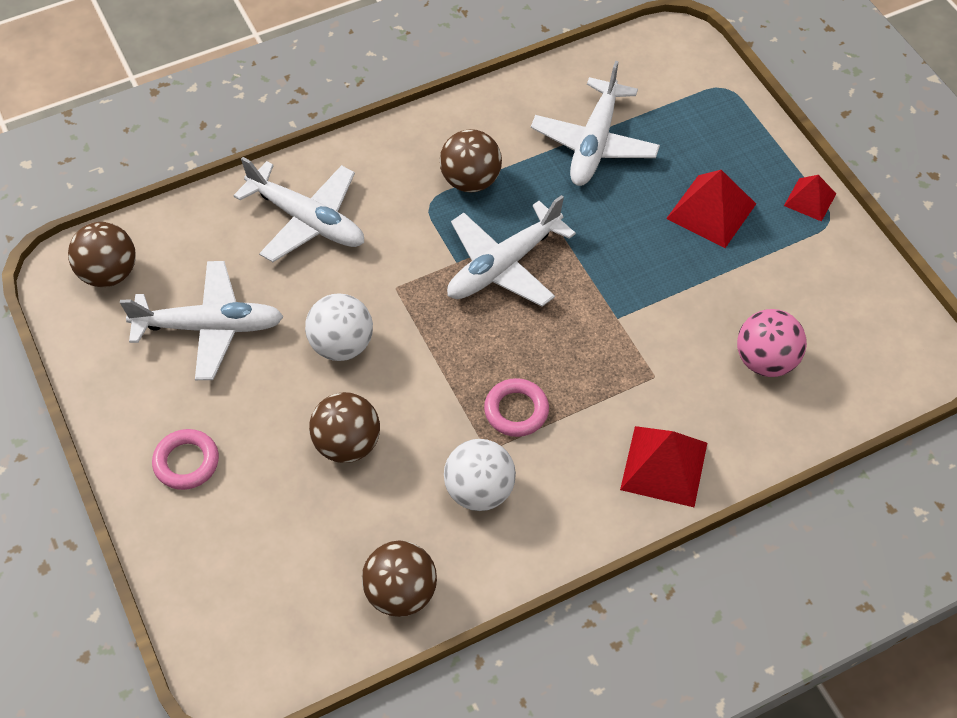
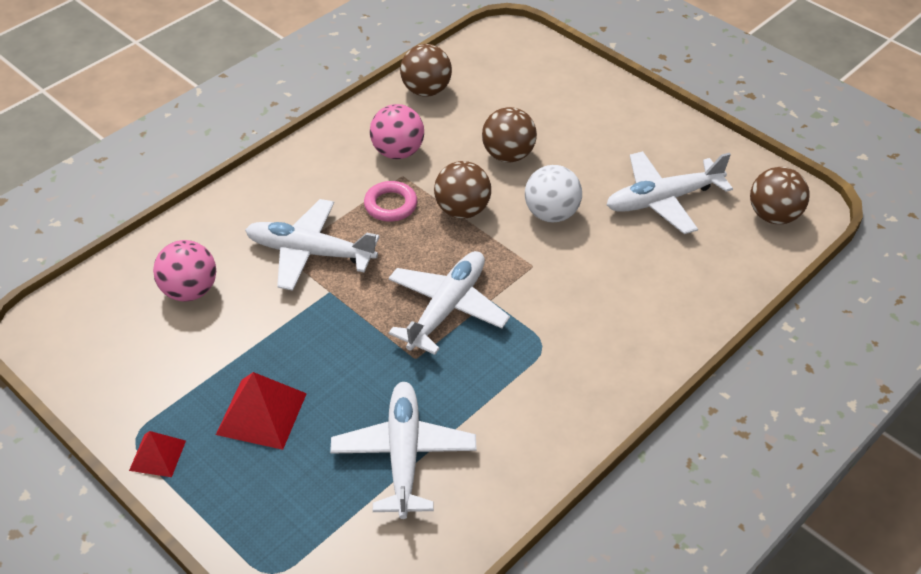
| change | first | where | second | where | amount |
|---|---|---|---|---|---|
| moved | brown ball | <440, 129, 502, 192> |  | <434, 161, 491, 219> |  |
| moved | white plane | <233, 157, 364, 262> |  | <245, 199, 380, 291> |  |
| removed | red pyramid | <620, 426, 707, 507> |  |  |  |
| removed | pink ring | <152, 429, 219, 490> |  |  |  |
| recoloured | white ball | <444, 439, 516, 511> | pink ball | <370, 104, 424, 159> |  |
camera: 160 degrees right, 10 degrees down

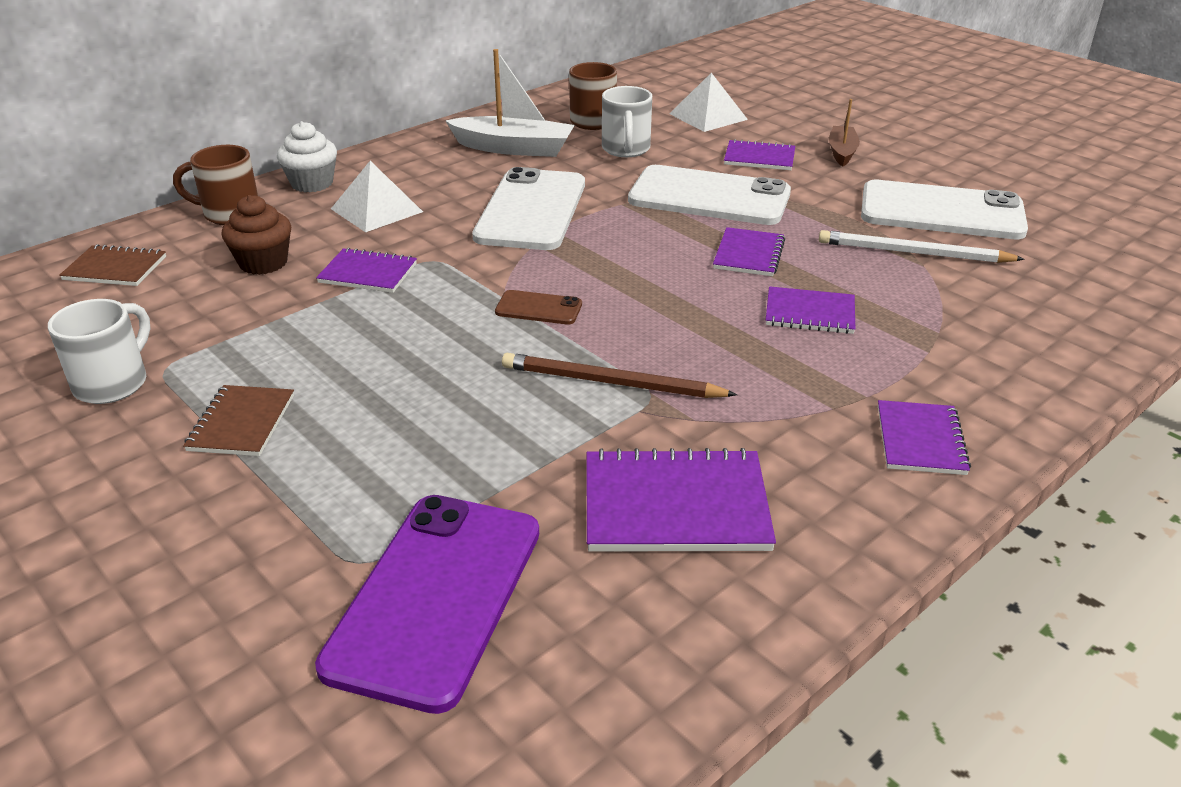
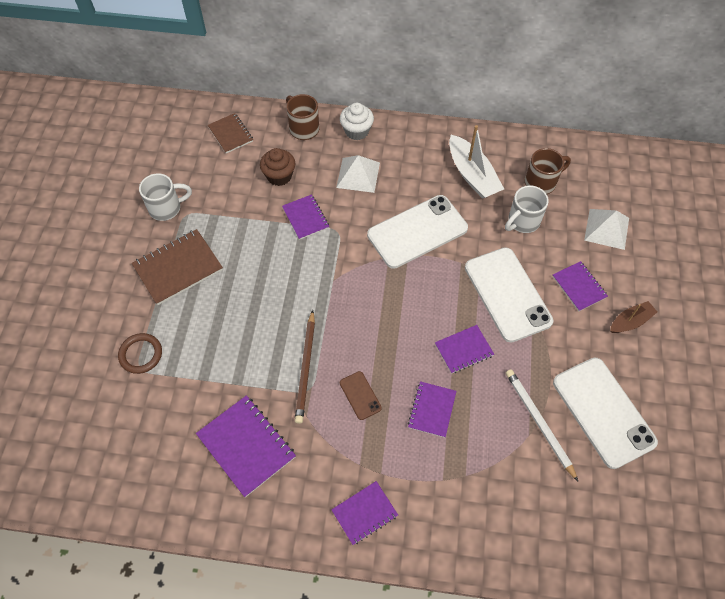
| change | first | where | second | where | amount |
|---|---|---|---|---|---|
| turned | purple notebook | <766, 286, 855, 334> |  | <408, 381, 456, 438> | 45 degrees clockwise |
| moved | brown phone | <495, 290, 582, 325> |  | <340, 371, 382, 420> |  |
| turned | brown pencil | <502, 353, 737, 398> |  | <295, 310, 315, 424> | 150 degrees counterclockwise |
| resized | brown notebook | <183, 385, 294, 456> |  | <132, 229, 223, 305> | x1.62 |
| removed | purple phone | <315, 495, 539, 714> |  |  |  |
| added |  |  | brown ring | <118, 333, 162, 374> |  |
camera: 50 degrees right, 25 degrees up

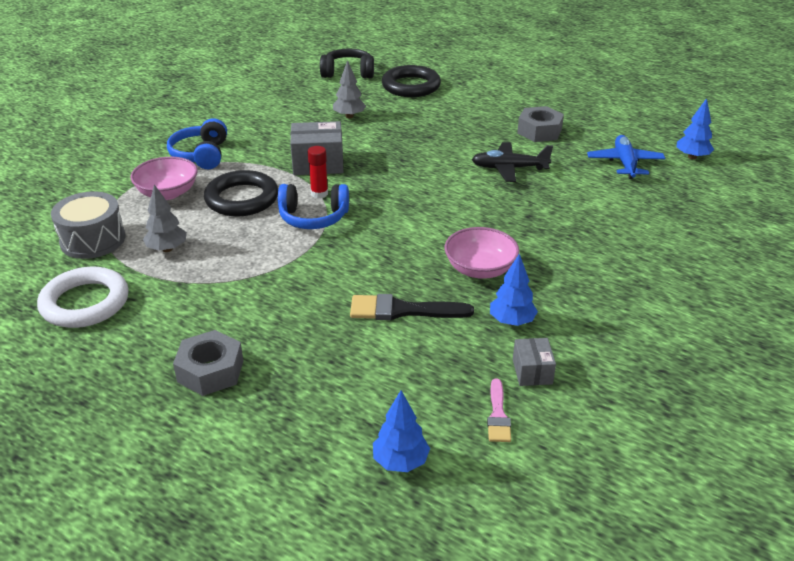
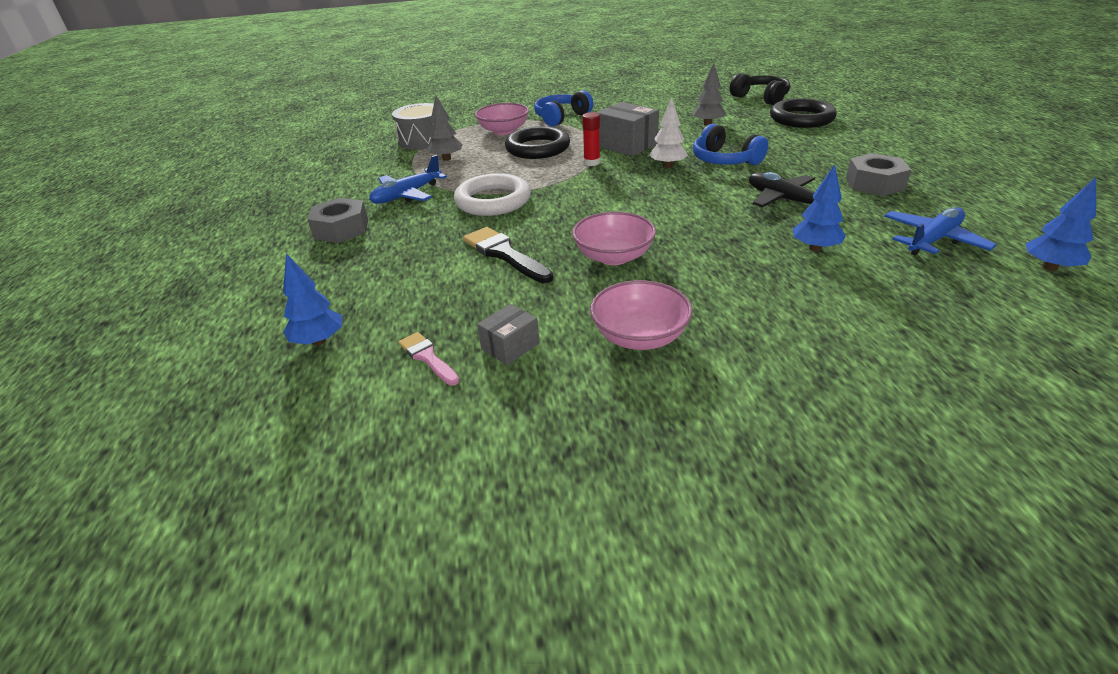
| change | first | where | second | where | amount |
|---|---|---|---|---|---|
| moved | blue headphones | <278, 184, 349, 229> |  | <693, 124, 768, 165> |  |
| moved | blue tree | <490, 253, 538, 326> |  | <793, 164, 846, 252> |  |
| moved | white ring | <37, 267, 129, 328> |  | <454, 173, 531, 216> |  |
| turned | pink brush | <487, 378, 511, 442> |  | <398, 332, 460, 386> | 90 degrees clockwise |
| added |  |  | white tree | <649, 97, 688, 168> |  |
| added |  |  | blue plane | <369, 155, 447, 204> |  |
| added |  |  | pink bowl | <590, 280, 693, 350> |  |
camera: 50 degrees right, 0 degrees up

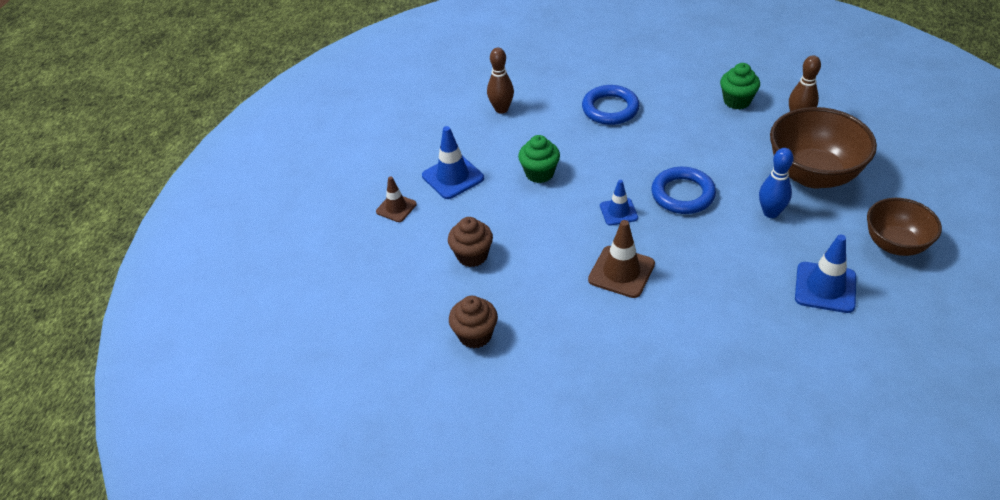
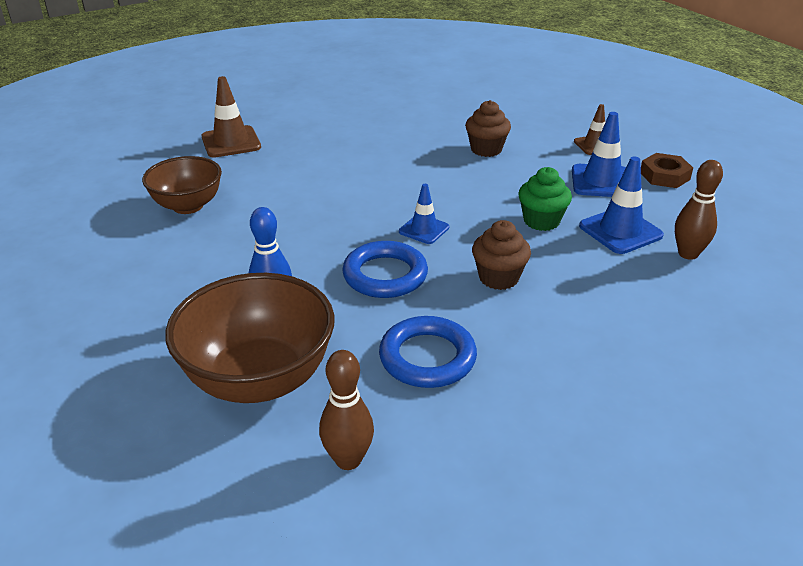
| change | first | where | second | where | amount |
|---|---|---|---|---|---|
| removed | green cupcake | <720, 63, 760, 109> |  |  |  |
| moved | blue ring | <582, 85, 639, 125> |  | <379, 316, 477, 388> |  |
| moved | brown bowl | <867, 198, 942, 256> |  | <142, 156, 222, 214> |  |
| moved | brown traffic cone | <588, 220, 655, 298> |  | <202, 76, 261, 157> |  |
| moved | blue traffic cone | <795, 235, 856, 313> |  | <579, 156, 664, 254> |  |
| moved | brown cupcake | <449, 296, 498, 349> |  | <472, 220, 531, 290> |  |
| added |  |  | brown nut | <641, 153, 693, 188> |  |
camera: 130 degrees right, 10 degrees down

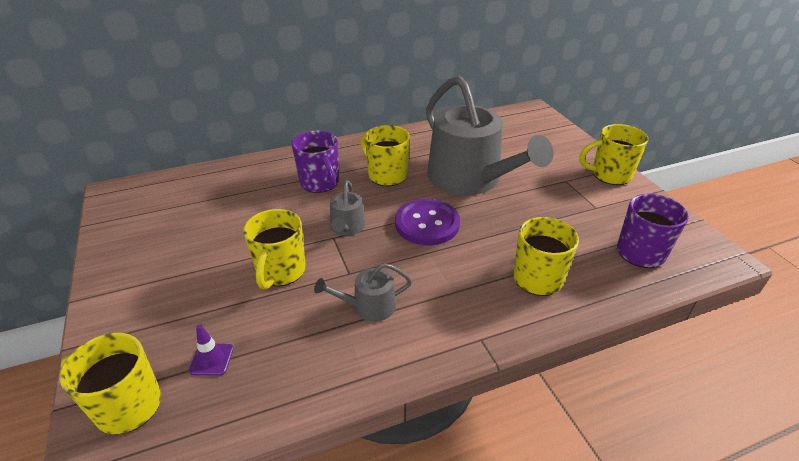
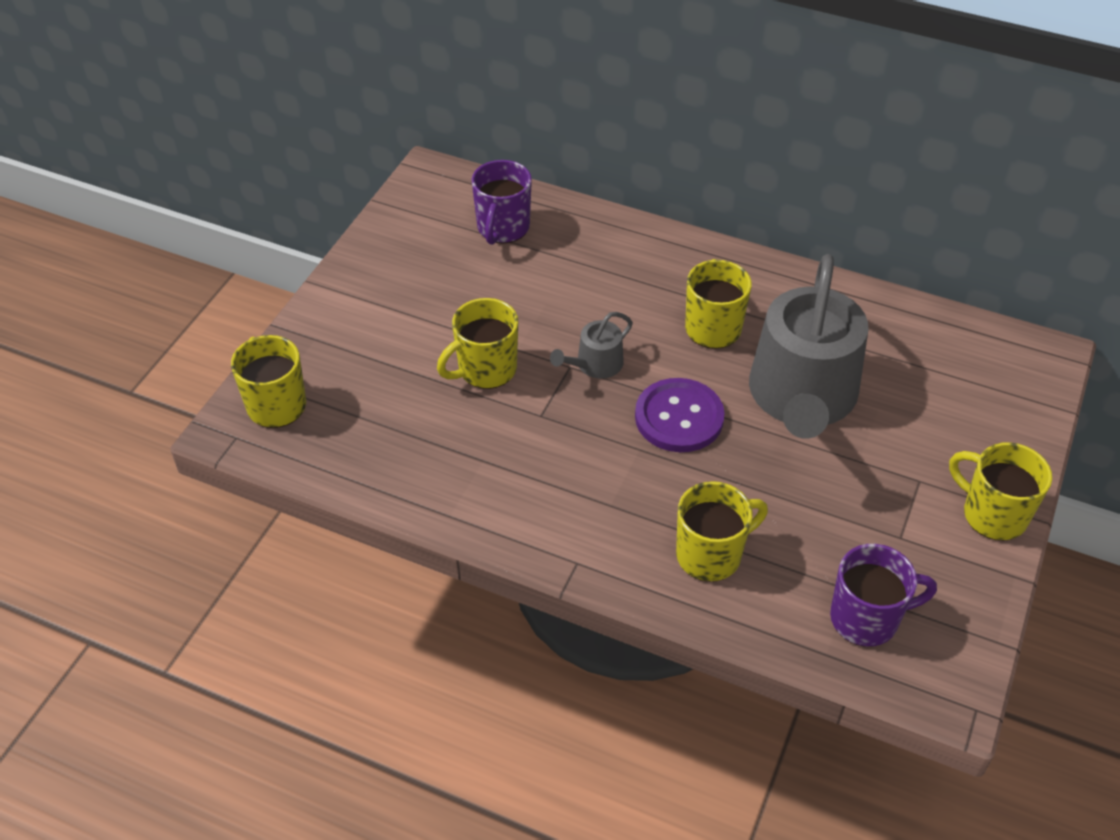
| change | first | where | second | where | amount |
|---|---|---|---|---|---|
| moved | purple mug | <292, 131, 339, 193> |  | <472, 160, 532, 245> |  |
| removed | grey watering can | <314, 263, 412, 322> |  |  |  |
| removed | purple traffic cone | <189, 325, 234, 376> |  |  |  |
camera: 45 degrees right, 10 degrees up

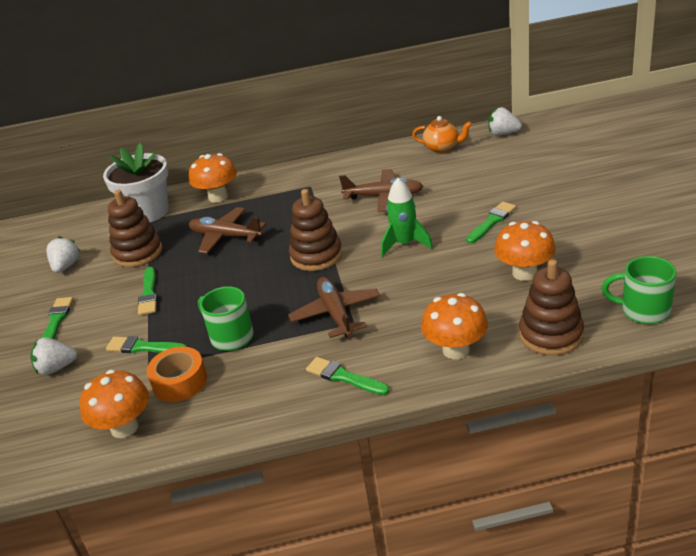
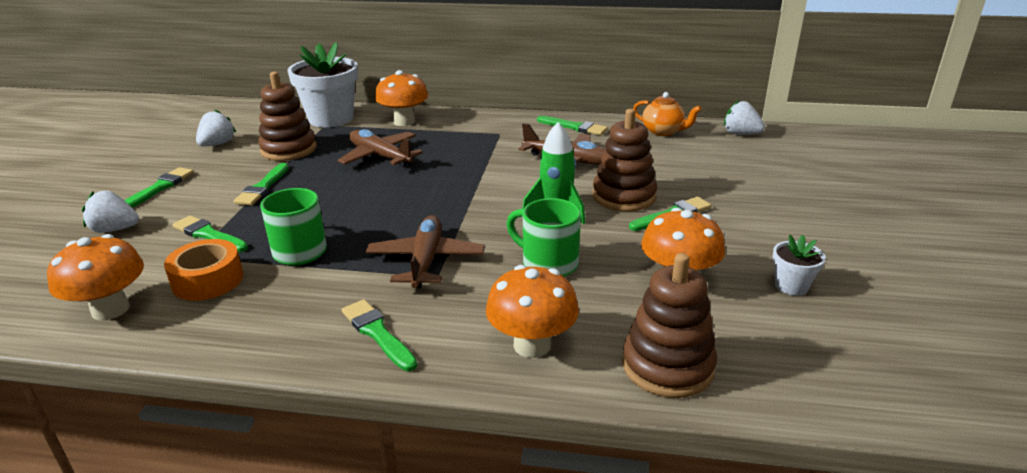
| change | first | where | second | where | amount |
|---|---|---|---|---|---|
| moved | brown stacking toy | <289, 189, 342, 271> |  | <592, 109, 657, 211> |  |
| moved | green mug | <601, 256, 676, 324> |  | <507, 198, 581, 277> |  |
| added |  |  | green brush | <537, 116, 608, 135> |  |
| added |  |  | white flower pot | <773, 235, 826, 296> |  |
camera: 15 degrees right, 5 degrees down

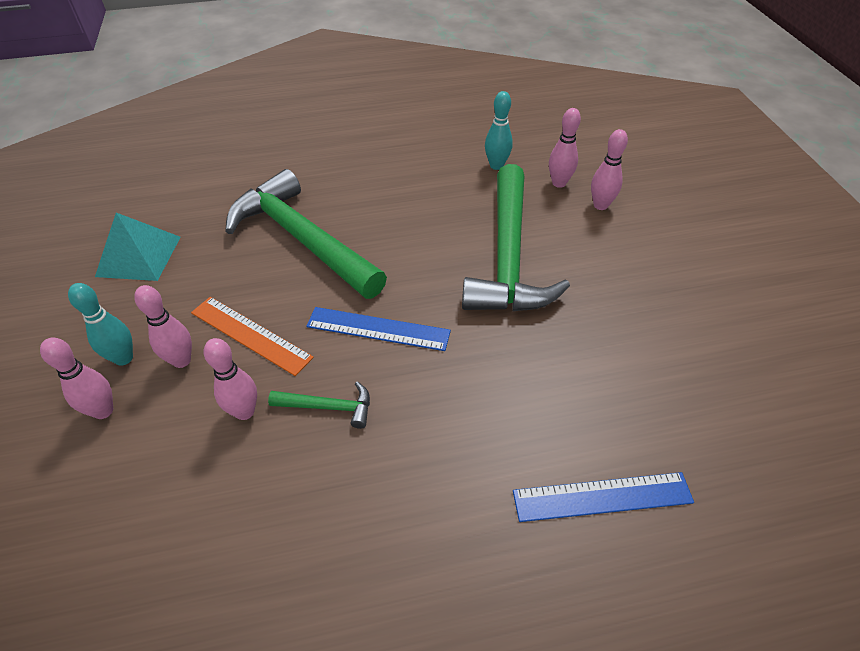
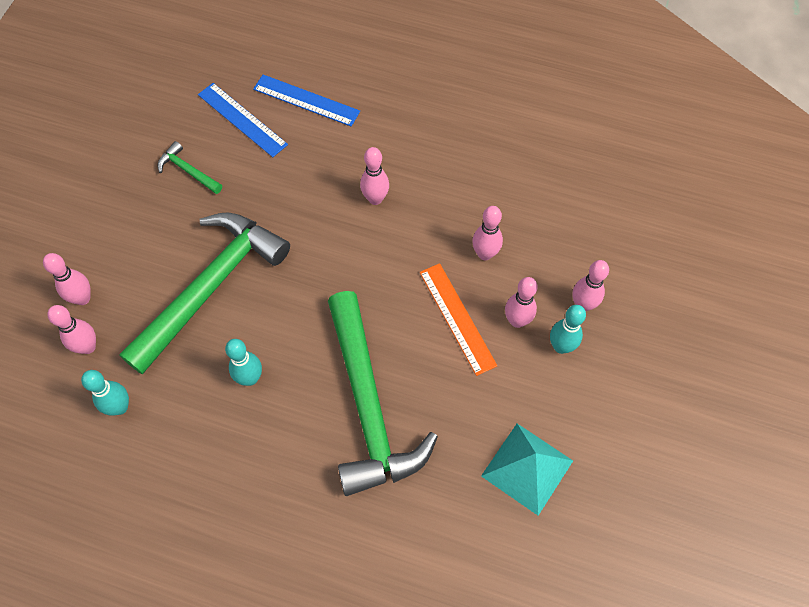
| change | first | where | second | where | amount |
|---|---|---|---|---|---|
| moved | blue ruler | <306, 307, 451, 351> |  | <198, 83, 288, 157> |  |
| moved | green hammer | <268, 382, 370, 429> |  | <158, 141, 222, 194> |  |
| added |  |  | pink bowling pin | <360, 147, 389, 205> |  |
| added |  |  | turquoise bowling pin | <225, 339, 262, 386> |  |
camera: 150 degrees left, 15 degrees up

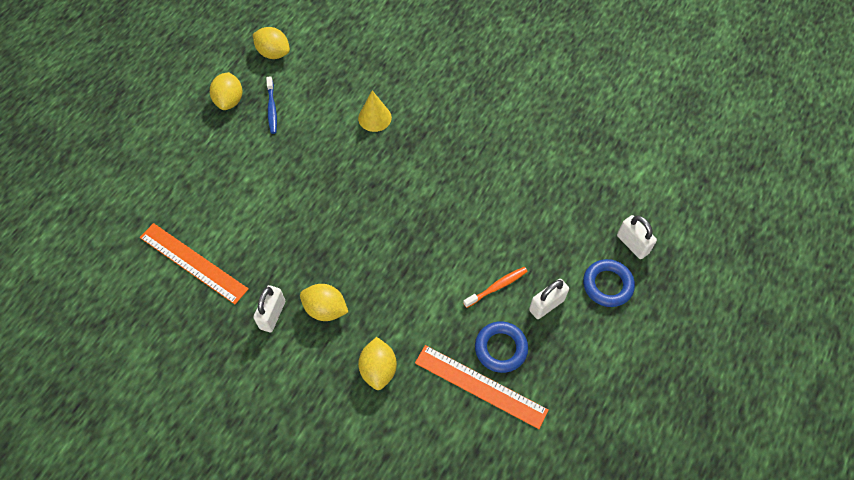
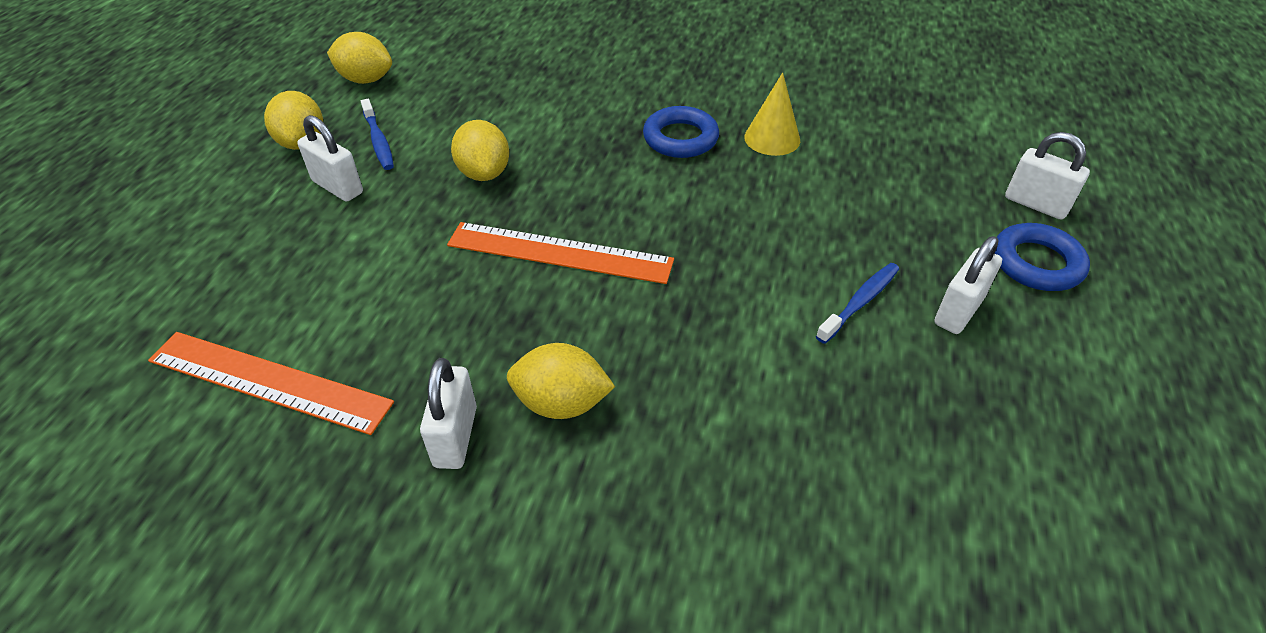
| change | first | where | second | where | amount |
|---|---|---|---|---|---|
| moved | yellow cone | <358, 90, 392, 132> |  | <744, 72, 800, 156> |  |
| recoloured | orange toothbrush | <463, 267, 528, 308> | blue toothbrush | <816, 263, 899, 344> |  |
| moved | blue ring | <475, 321, 528, 373> |  | <643, 106, 719, 158> |  |
| moved | yellow lemon | <358, 337, 397, 390> |  | <451, 120, 509, 181> |  |
| moved | orange ruler | <415, 345, 548, 429> |  | <447, 222, 674, 284> |  |
| added |  |  | white padlock | <298, 115, 363, 202> |  |
camera: 15 degrees left, 15 degrees down

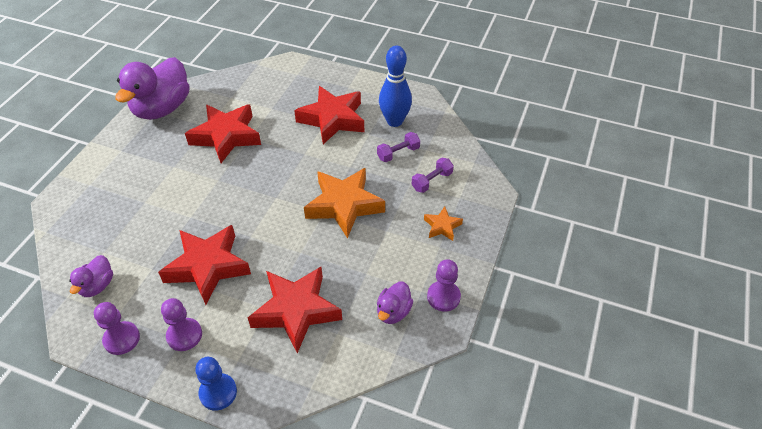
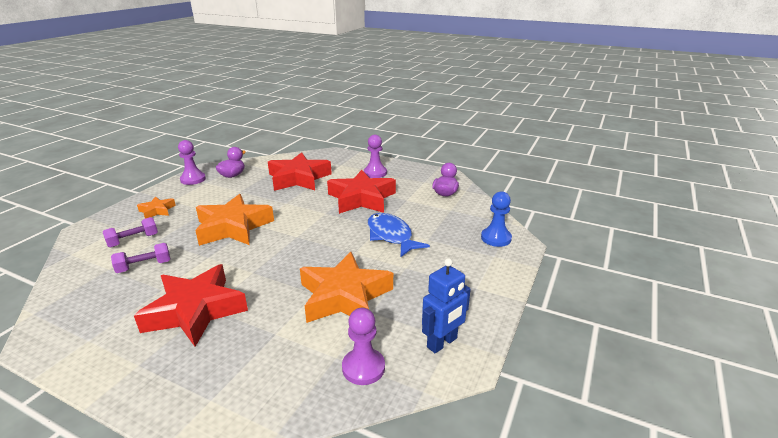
| change | first | where | second | where | amount |
|---|---|---|---|---|---|
| removed | blue bowling pin | <379, 46, 412, 127> |  |  |  |
| replaced | purple duck | <115, 57, 190, 120> | blue robot | <422, 258, 471, 353> |  |
| recoloured | red star | <185, 104, 261, 163> | orange star | <300, 251, 393, 323> |  |
| moved | purple pawn | <94, 302, 140, 355> |  | <342, 308, 385, 385> |  |
| moved | blue pawn | <195, 357, 237, 411> |  | <481, 191, 512, 247> |  |
| added |  |  | blue fish | <368, 213, 430, 257> |  |
camera: 175 degrees left, 20 degrees down

